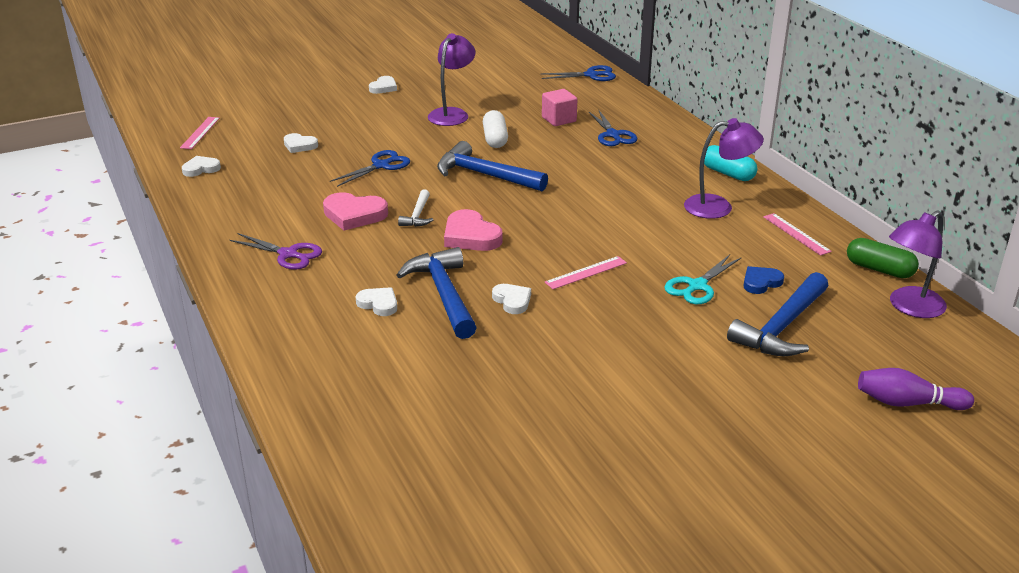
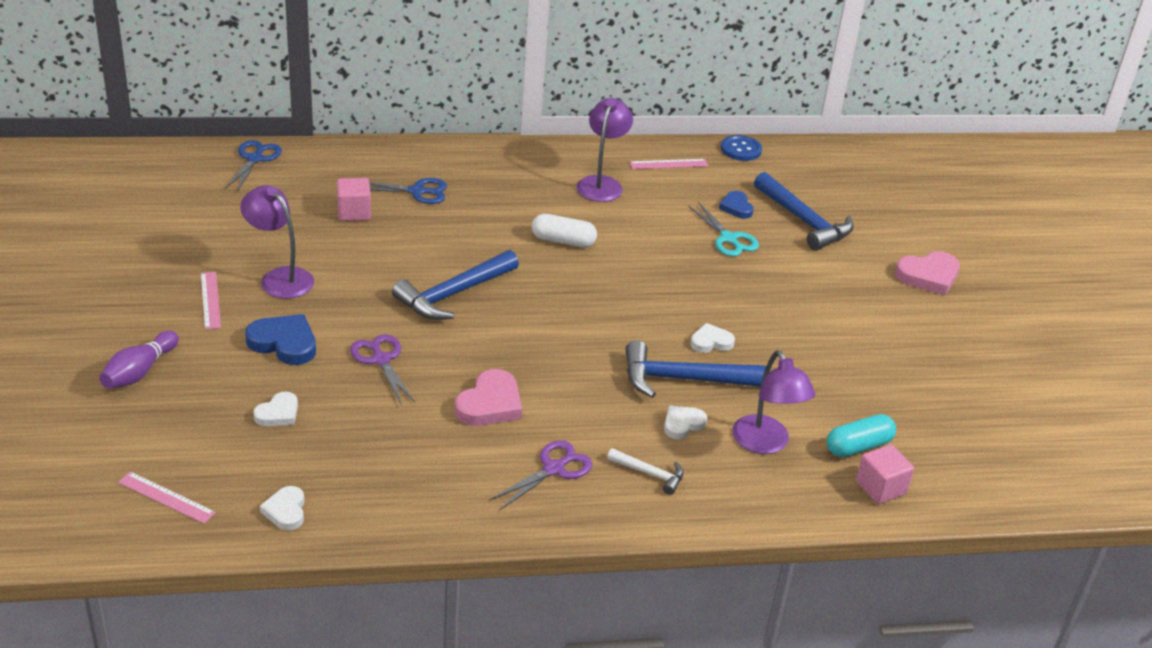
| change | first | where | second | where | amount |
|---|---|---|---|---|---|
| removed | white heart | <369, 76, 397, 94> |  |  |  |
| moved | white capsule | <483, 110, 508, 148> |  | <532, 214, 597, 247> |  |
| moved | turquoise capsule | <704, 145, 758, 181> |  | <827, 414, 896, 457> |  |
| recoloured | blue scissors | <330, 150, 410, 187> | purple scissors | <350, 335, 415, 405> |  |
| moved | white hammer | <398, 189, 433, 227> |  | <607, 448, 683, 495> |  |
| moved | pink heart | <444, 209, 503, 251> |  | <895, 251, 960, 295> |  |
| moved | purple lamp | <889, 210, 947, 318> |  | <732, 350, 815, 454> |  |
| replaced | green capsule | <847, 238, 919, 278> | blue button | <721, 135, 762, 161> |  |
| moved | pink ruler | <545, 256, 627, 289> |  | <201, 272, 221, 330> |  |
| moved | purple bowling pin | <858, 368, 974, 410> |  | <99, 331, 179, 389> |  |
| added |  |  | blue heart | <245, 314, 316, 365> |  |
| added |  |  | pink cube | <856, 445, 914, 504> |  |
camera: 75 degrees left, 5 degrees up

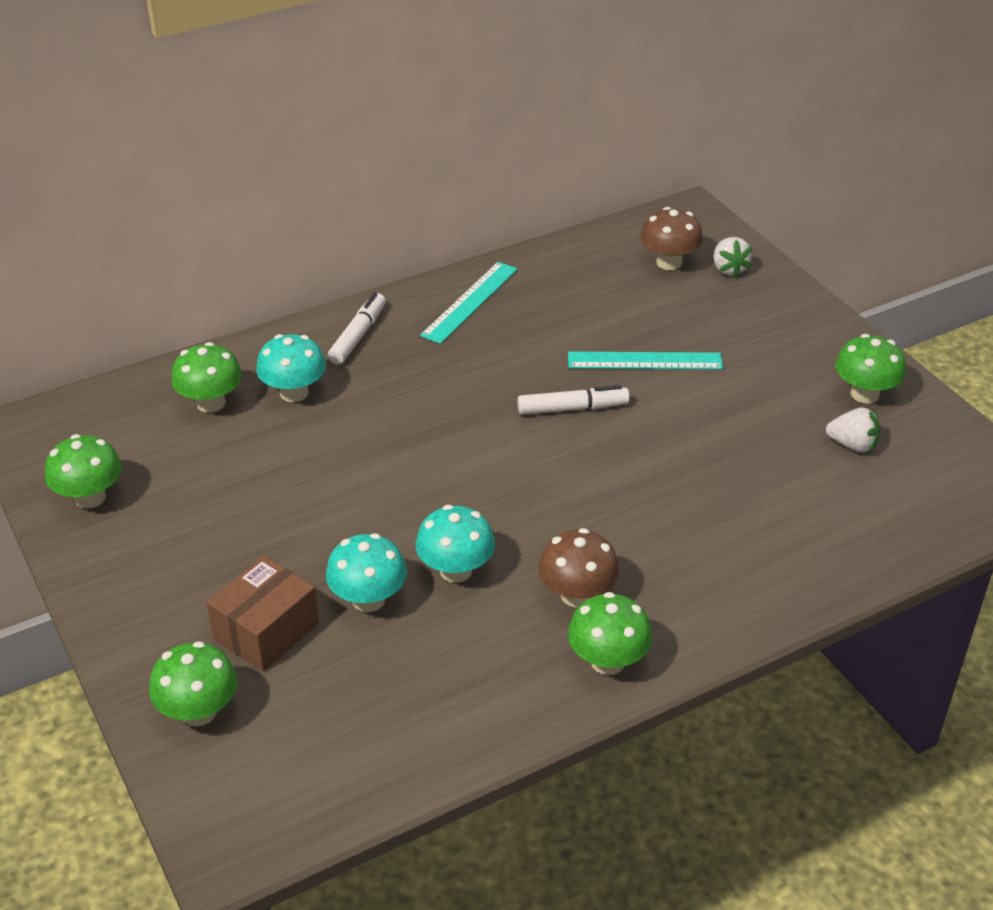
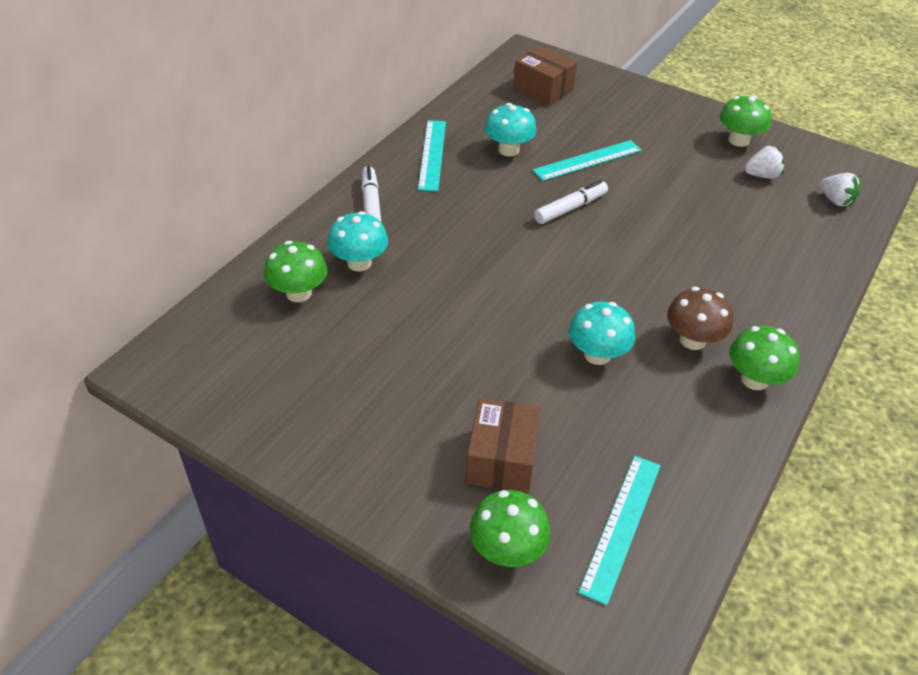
| change | first | where | second | where | amount |
|---|---|---|---|---|---|
| replaced | brown mushroom | <640, 207, 703, 270> | brown box | <513, 46, 577, 106> |  |
| moved | white strawberry | <714, 237, 752, 278> |  | <819, 173, 861, 206> |  |
| removed | green mushroom | <45, 434, 122, 509> |  |  |  |
| moved | turquoise mushroom | <326, 533, 407, 612> |  | <485, 103, 537, 156> |  |
| added |  |  | turquoise ruler | <578, 456, 661, 605> |  |
camera: 30 degrees left, 5 degrees up

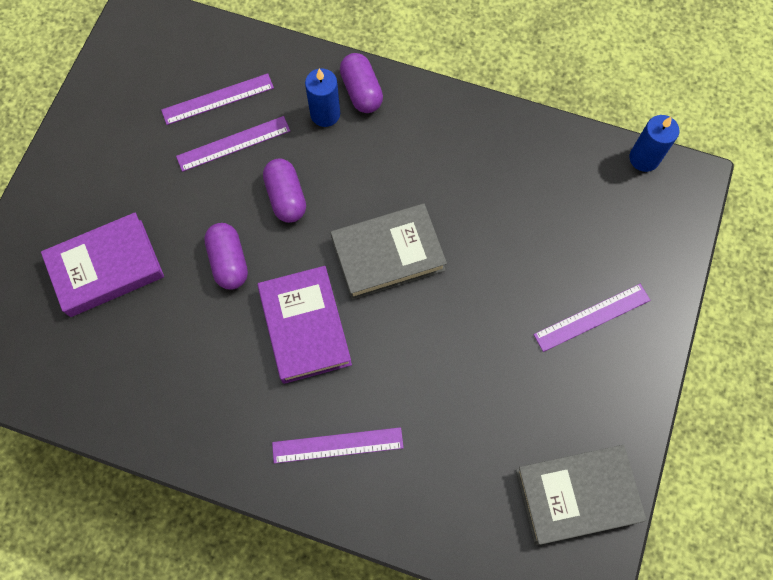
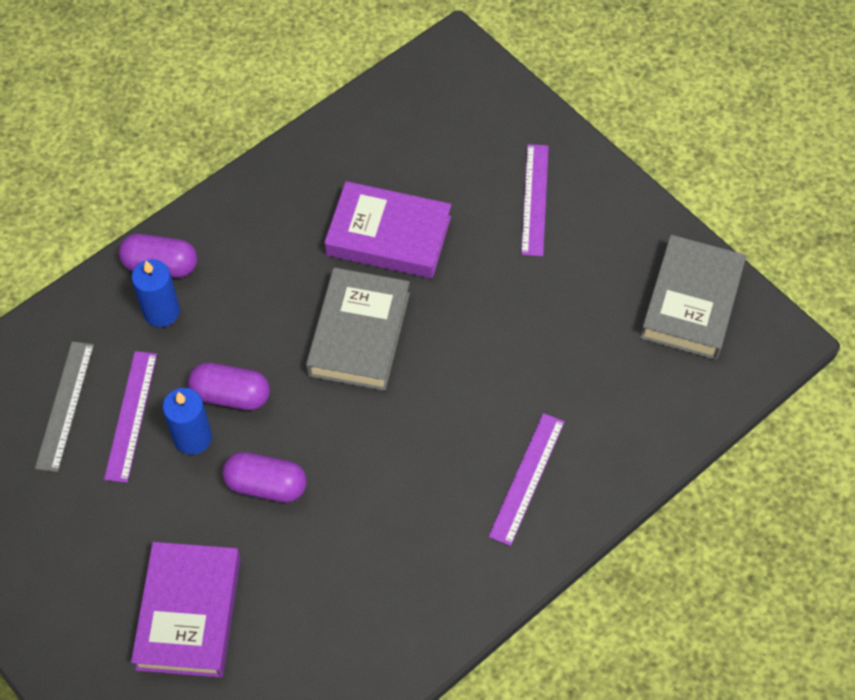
| change | first | where | second | where | amount |
|---|---|---|---|---|---|
| recoloured | purple ruler | <161, 73, 274, 125> | grey ruler | <35, 341, 94, 472> |  |
| moved | blue candle | <630, 115, 679, 172> |  | <163, 388, 212, 455> |  |
| moved | purple book | <257, 266, 352, 384> |  | <324, 181, 451, 278> |  |
camera: 60 degrees left, 10 degrees down

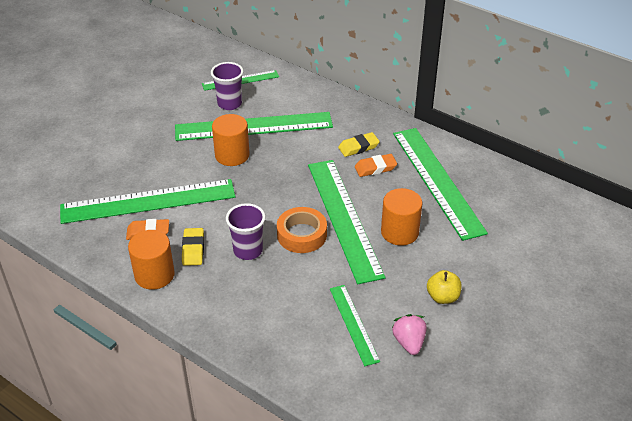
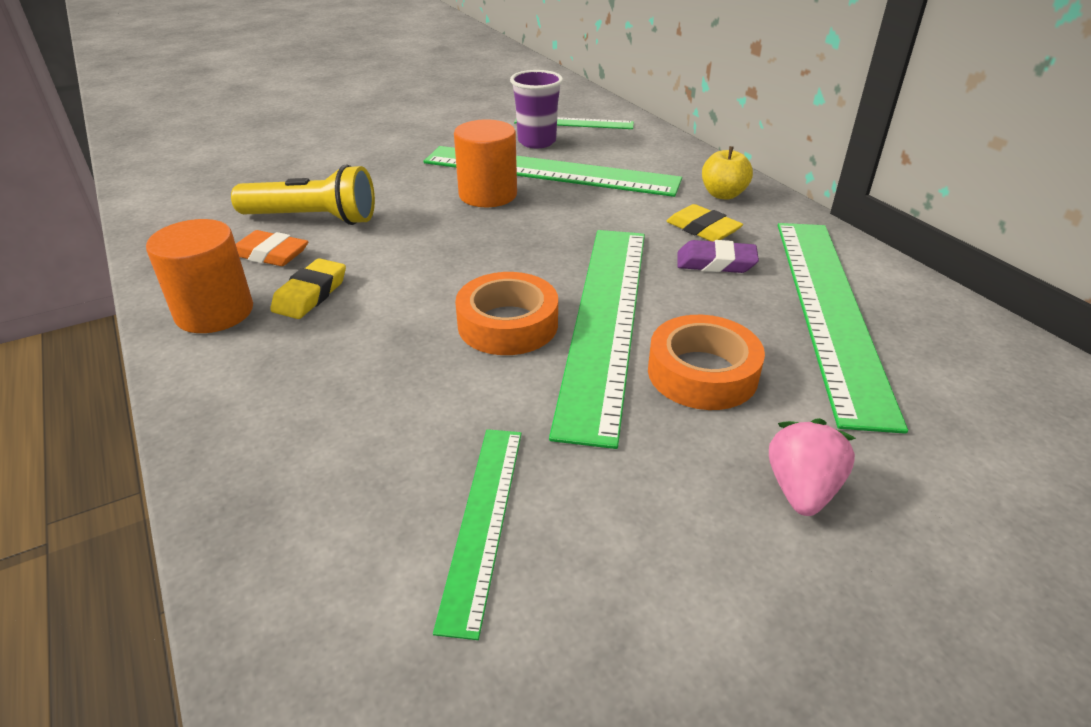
| change | first | where | second | where | amount |
|---|---|---|---|---|---|
| turned | yellow eraser | <338, 132, 380, 157> |  | <666, 204, 743, 241> | 45 degrees clockwise |
| recoloured | orange eraser | <355, 154, 397, 177> | purple eraser | <677, 240, 759, 273> |  |
| replaced | green ruler | <60, 179, 235, 224> | yellow flashlight | <231, 164, 375, 225> |  |
| replaced | orange cylinder | <381, 188, 423, 246> | orange tape | <648, 315, 765, 410> |  |
| removed | purple cup | <226, 203, 265, 260> |  |  |  |
| moved | yellow apple | <427, 270, 462, 304> |  | <702, 146, 753, 200> |  |
| moved | pink strawberry | <392, 314, 427, 355> |  | <769, 418, 856, 516> |  |
camera: 25 degrees right, 5 degrees down

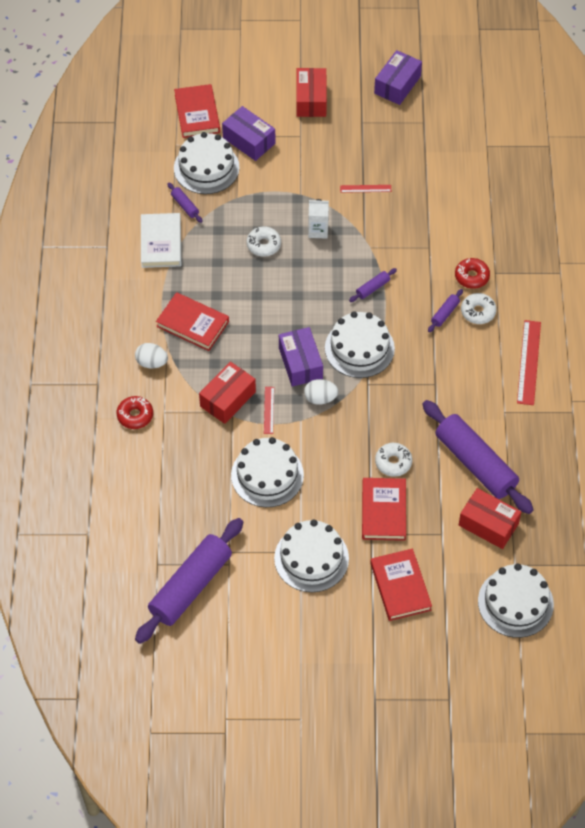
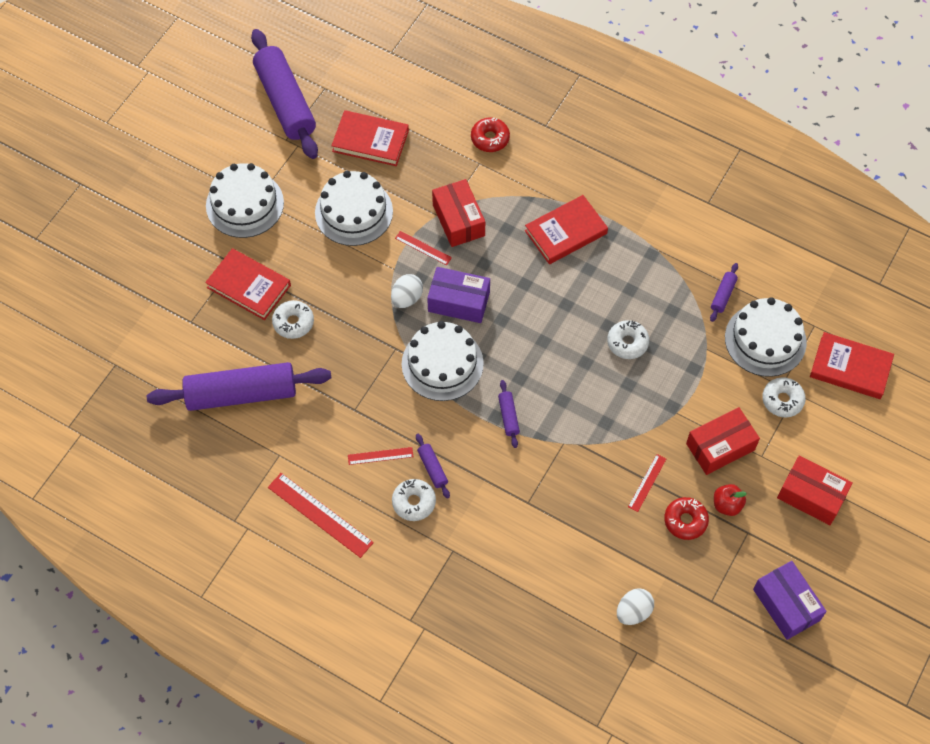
| change | first | where | second | where | amount |
|---|---|---|---|---|---|
| replaced | purple box | <222, 106, 275, 161> | white donut | <762, 377, 806, 417> |  |
| turned | purple rolling pin | <167, 183, 203, 223> |  | <710, 263, 738, 322> | 60 degrees counterclockwise |
| removed | white carton | <308, 199, 329, 239> |  |  |  |
| removed | white book | <141, 213, 182, 268> |  |  |  |
| moved | red donut | <455, 258, 490, 289> |  | <664, 497, 709, 540> |  |
| moved | white egg | <135, 343, 168, 368> |  | <617, 588, 654, 625> |  |
| moved | red box | <459, 488, 521, 549> |  | <686, 407, 760, 475> |  |
| moved | red book | <370, 549, 432, 621> |  | <331, 110, 409, 166> |  |
| removed | white cake | <478, 564, 554, 638> |  |  |  |
| added |  |  | red ruler | <348, 447, 413, 465> |  |
| added |  |  | red apple | <714, 484, 747, 516> |  |
camera: 120 degrees right, 5 degrees up

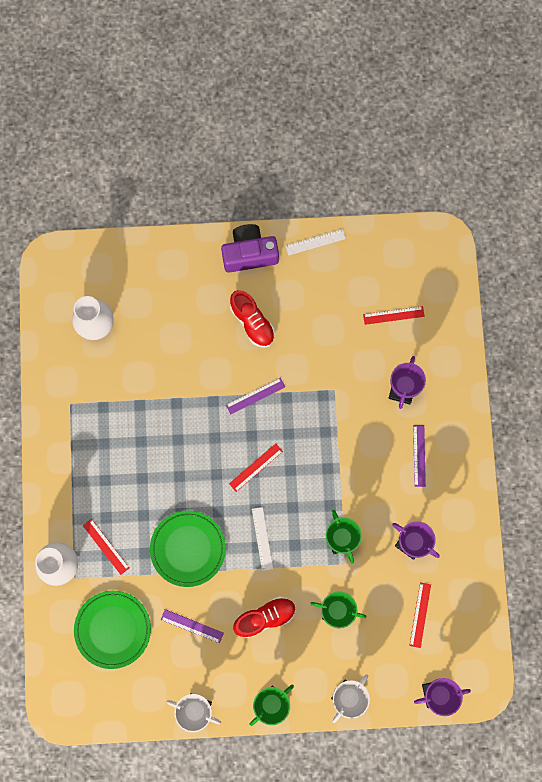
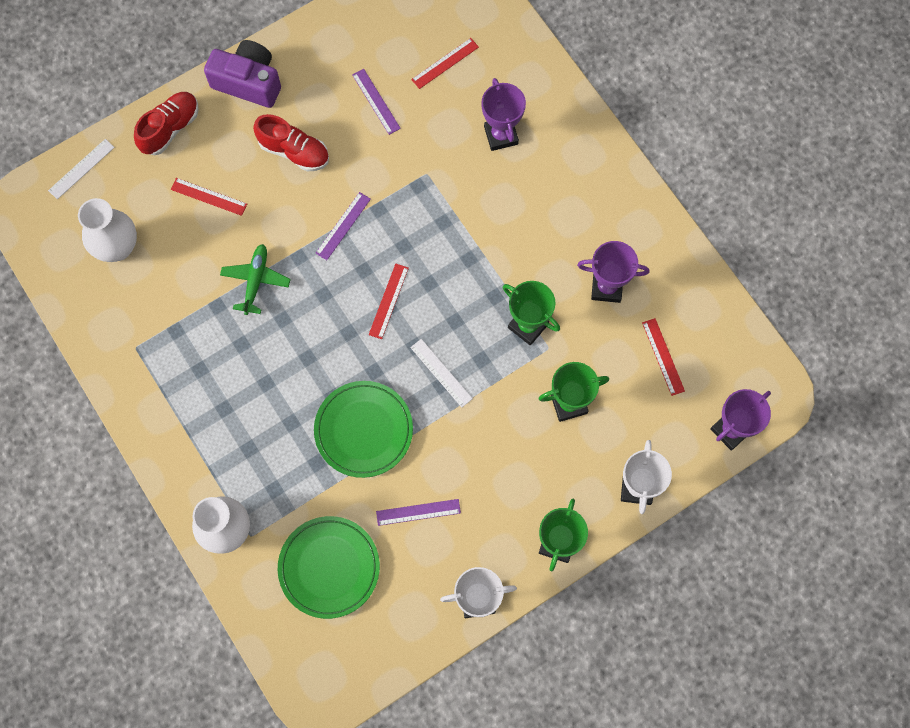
| change | first | where | second | where | amount |
|---|---|---|---|---|---|
| turned | purple camera | <221, 224, 279, 273> |  | <204, 40, 281, 108> | 60 degrees clockwise |
| moved | white ruler | <286, 229, 346, 255> |  | <48, 139, 115, 199> |  |
| moved | purple ruler | <413, 425, 426, 487> |  | <352, 69, 401, 135> |  |
| moved | red ruler | <83, 519, 129, 575> |  | <171, 178, 247, 216> |  |
| moved | red shoe | <233, 596, 296, 638> |  | <134, 92, 199, 155> |  |
| added |  |  | green plane | <220, 244, 291, 315> |  |
camera: 30 degrees left, 5 degrees down

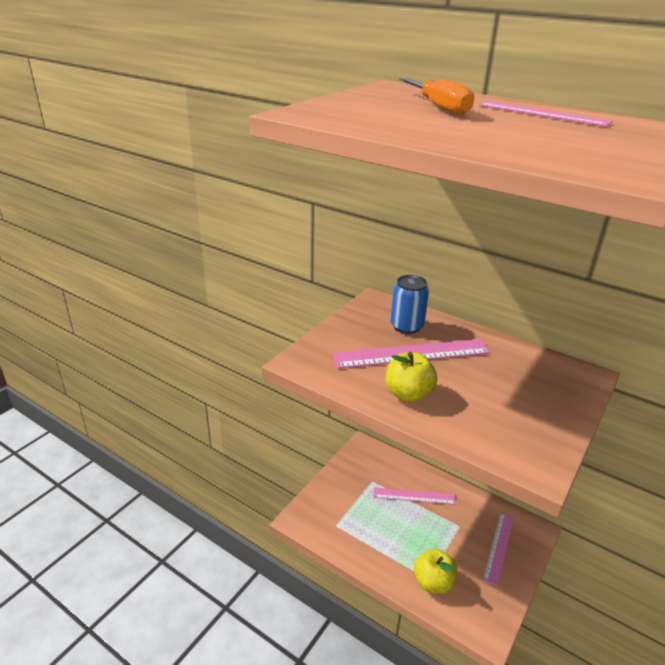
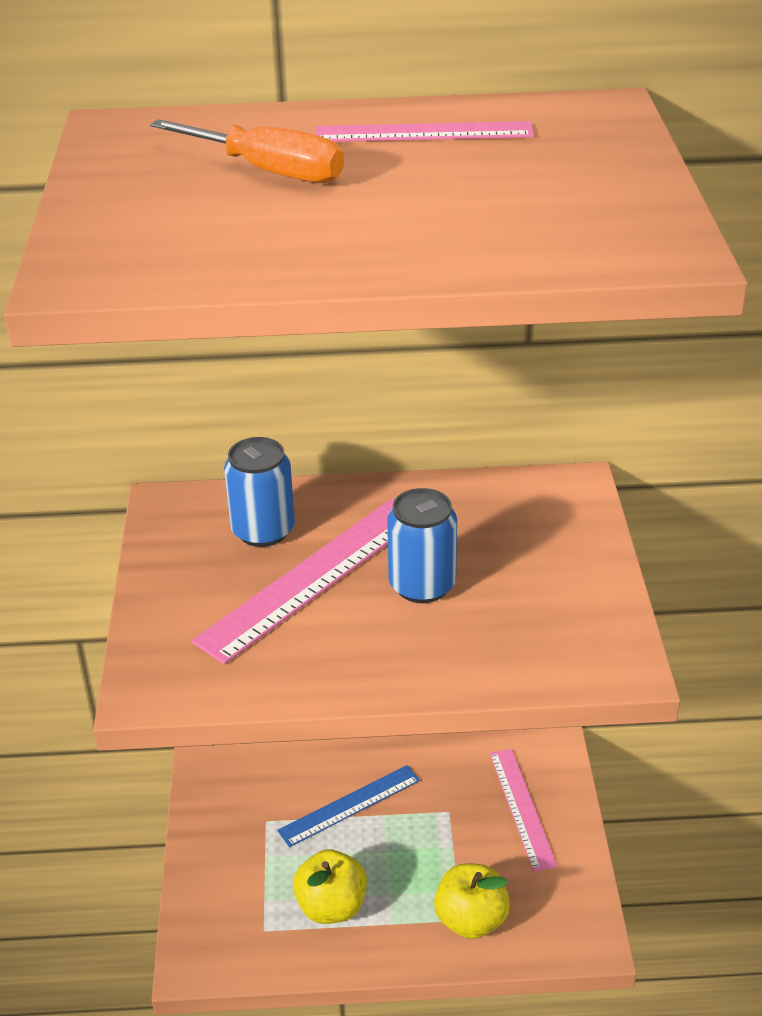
| change | first | where | second | where | amount |
|---|---|---|---|---|---|
| moved | yellow apple | <386, 352, 437, 402> |  | <293, 849, 367, 924> |  |
| recoloured | pink ruler | <374, 487, 456, 505> | blue ruler | <277, 765, 420, 847> |  |
| added |  |  | blue can | <387, 488, 457, 603> |  |
camera: 35 degrees left, 5 degrees up

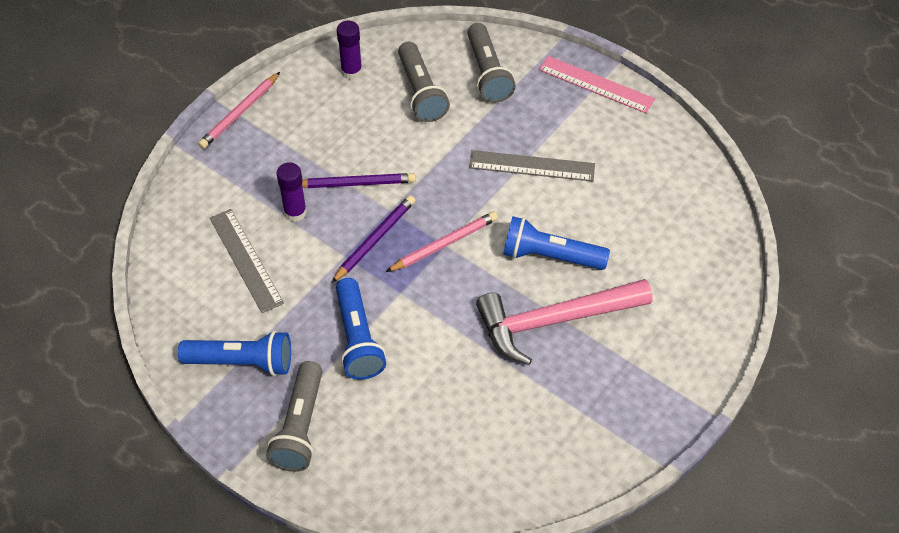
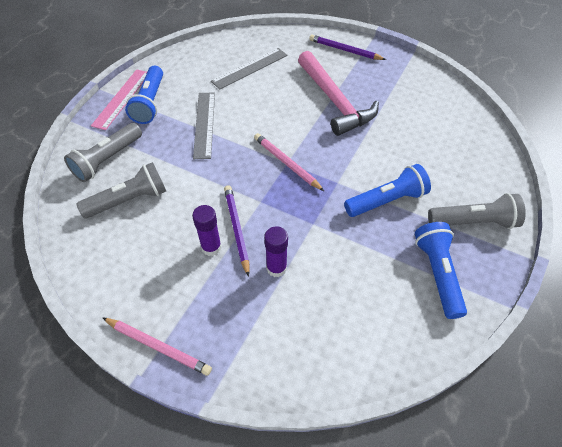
| change | first | where | second | where | amount |
|---|---|---|---|---|---|
| moved | purple glue stick | <337, 21, 362, 80> |  | <192, 205, 222, 256> |  |
| turned | grey flashlight | <467, 23, 516, 103> |  | <64, 123, 142, 182> | 150 degrees clockwise |
| moved | purple pencil | <332, 195, 415, 283> |  | <309, 35, 386, 60> |  |
| moved | grey ruler | <210, 209, 284, 313> |  | <211, 48, 287, 90> |  |
| moved | blue flashlight | <503, 216, 610, 270> |  | <125, 66, 163, 124> |  |
camera: 100 degrees left, 0 degrees up

